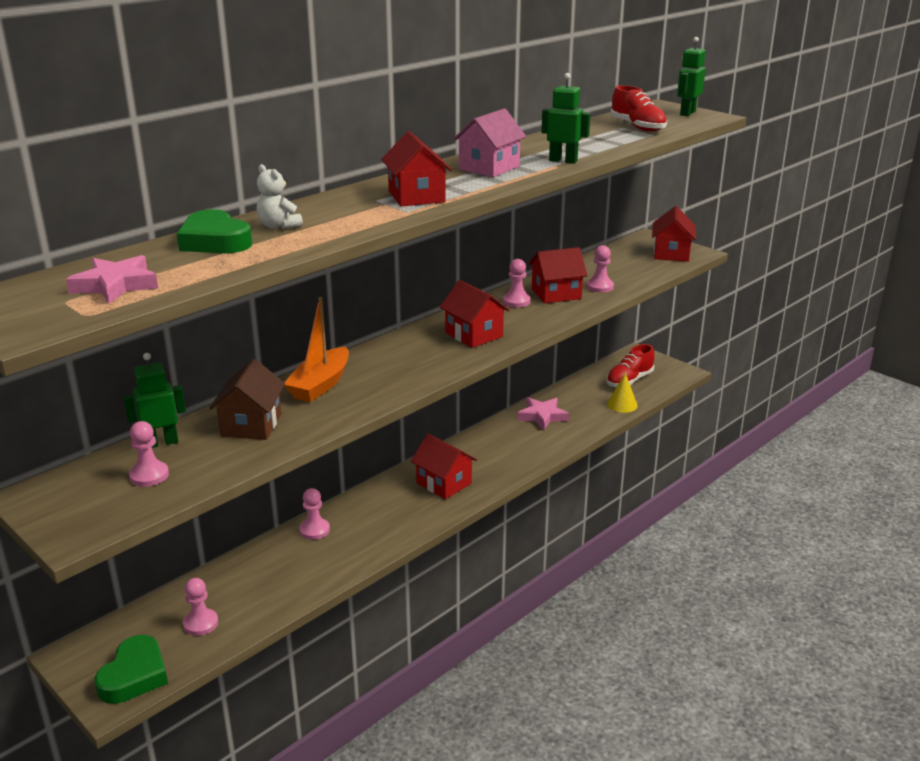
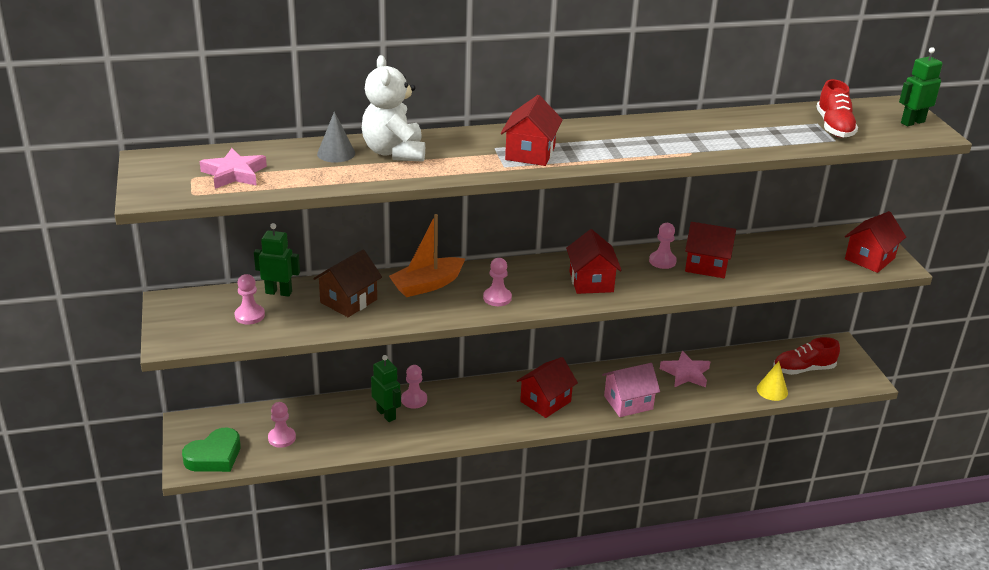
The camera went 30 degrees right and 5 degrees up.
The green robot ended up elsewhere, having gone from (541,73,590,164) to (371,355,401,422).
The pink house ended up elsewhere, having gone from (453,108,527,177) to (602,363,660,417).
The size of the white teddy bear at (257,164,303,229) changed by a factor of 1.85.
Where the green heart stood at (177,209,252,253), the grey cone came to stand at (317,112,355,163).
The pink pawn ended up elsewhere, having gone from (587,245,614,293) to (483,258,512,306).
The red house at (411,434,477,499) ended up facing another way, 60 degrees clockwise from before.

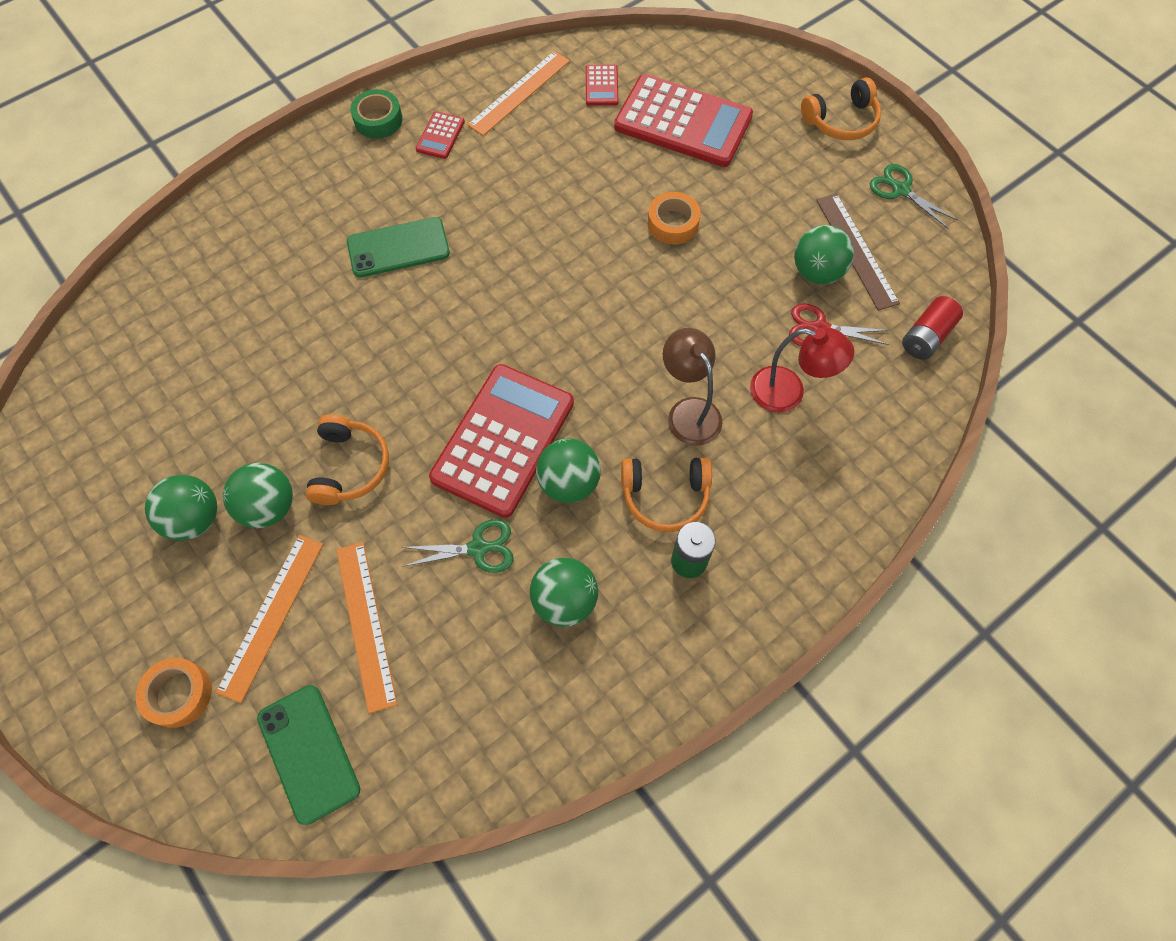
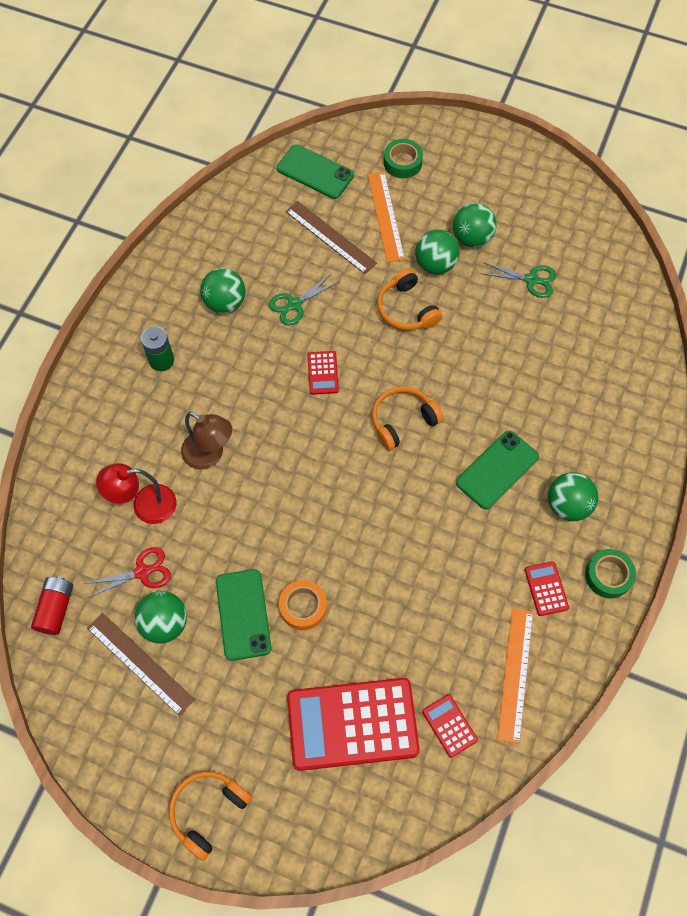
The camera went 150 degrees right and 0 degrees up.
The green scissors ended up elsewhere, having gone from (870,164,958,229) to (480,262,556,298).
The size of the red calculator at (429,364,574,518) changed by a factor of 0.43.
The green ball ended up elsewhere, having gone from (536,438,601,503) to (548,472,598,521).
The orange headphones ended up elsewhere, having gone from (621,457,712,532) to (372,386,443,451).
What was the orange ruler at (336,542,397,714) turned into the brown ruler at (285,201,377,274).
What was the orange tape at (136,658,212,728) turned into the green tape at (384,139,423,178).
The second view gained the green phone at (216,569,271,661).

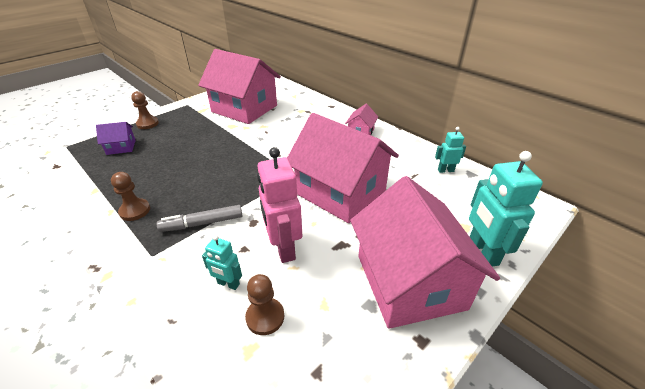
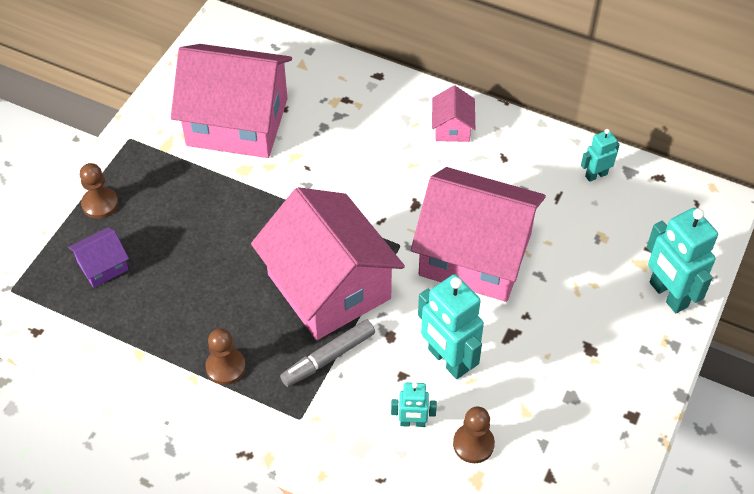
The camera went 20 degrees left and 15 degrees up.
What was the pink robot at (257,147,302,263) turned into the turquoise robot at (418,274,484,379).
The pink house ended up elsewhere, having gone from (350,176,500,329) to (251,187,405,340).

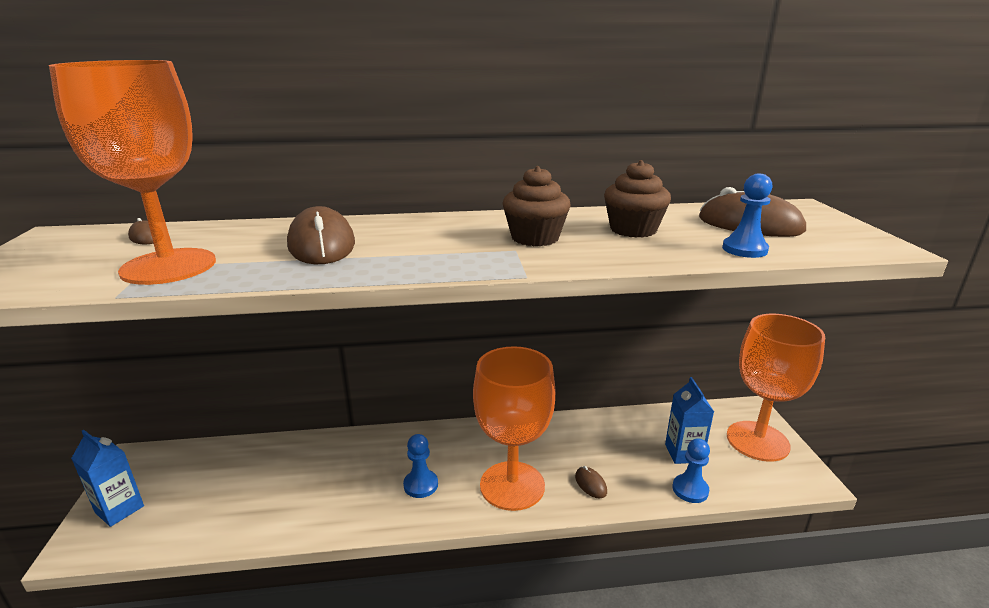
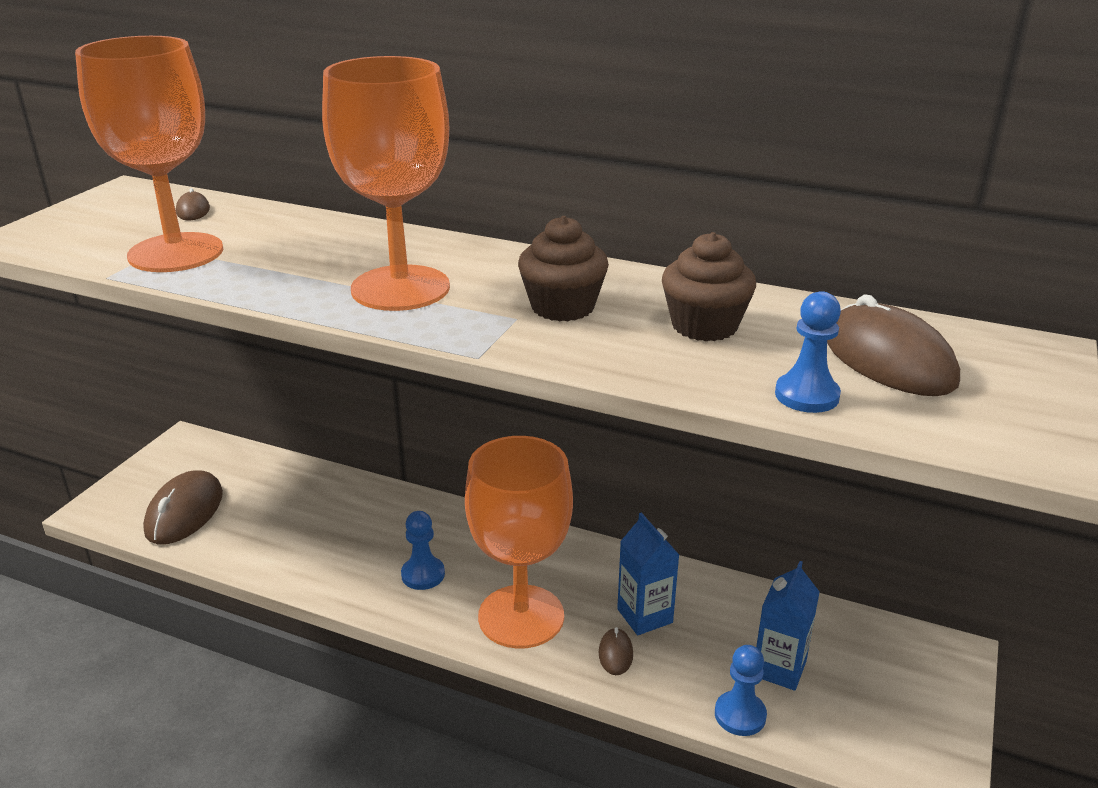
The camera went 30 degrees right and 5 degrees up.
The brown mouse ended up elsewhere, having gone from (287,206,355,264) to (143,470,223,545).
The orange goblet ended up elsewhere, having gone from (727,314,825,462) to (322,56,450,311).
The blue carton ended up elsewhere, having gone from (71,430,144,527) to (617,512,679,635).

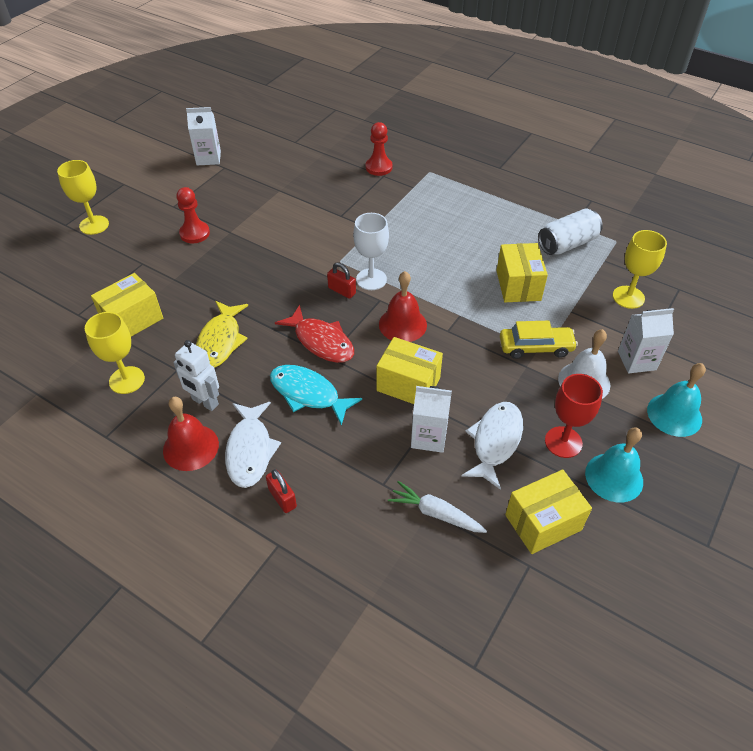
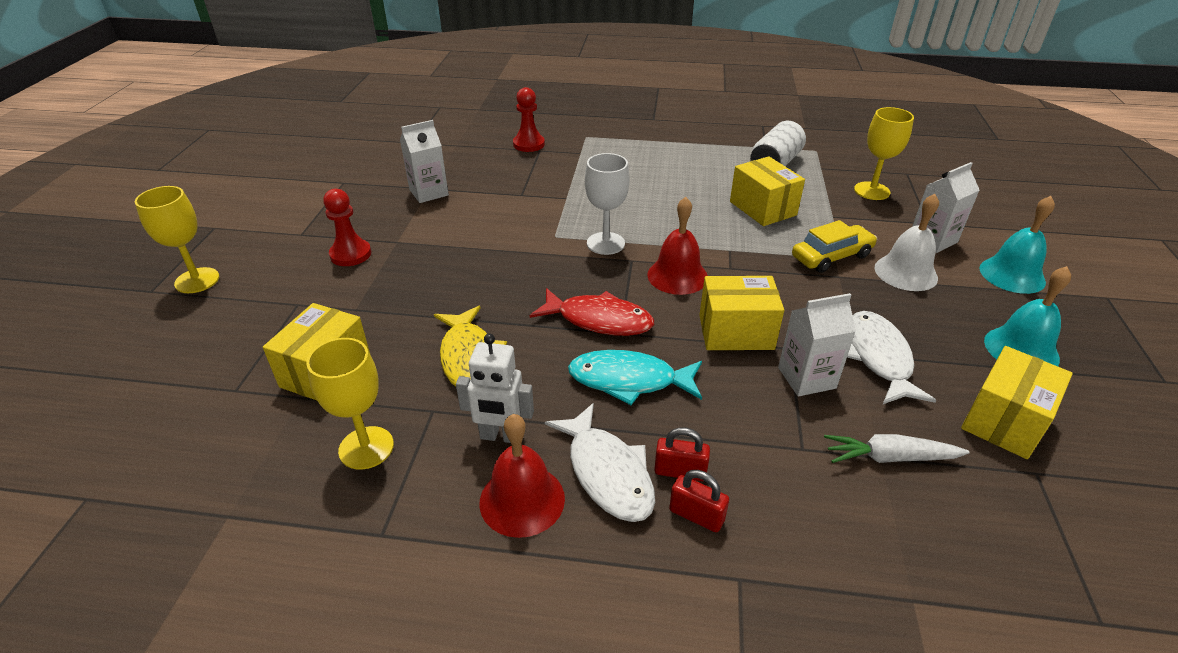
The camera went 25 degrees left and 10 degrees down.
The white carton ended up elsewhere, having gone from (186,107,221,165) to (400,120,449,203).
The red padlock ended up elsewhere, having gone from (327,262,356,299) to (654,427,710,481).
The second view lost the red goblet at (545,374,603,458).

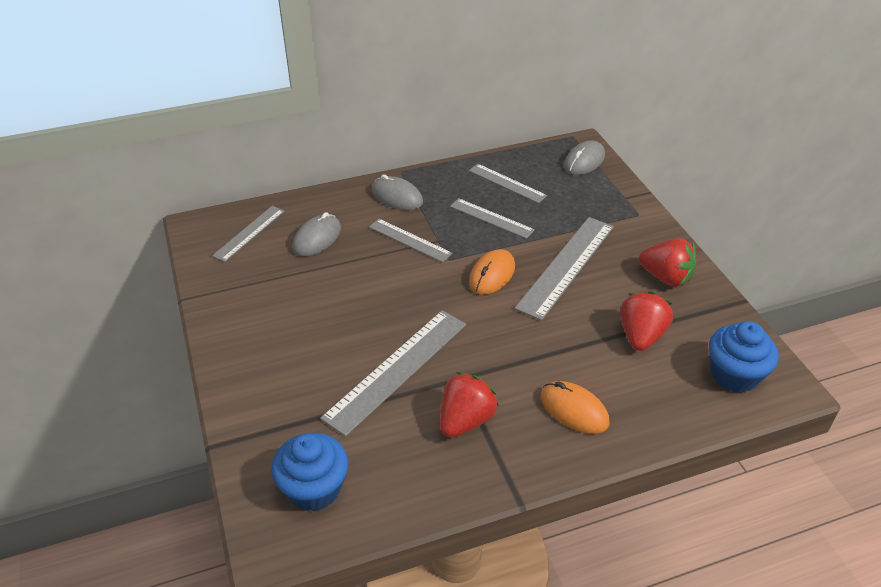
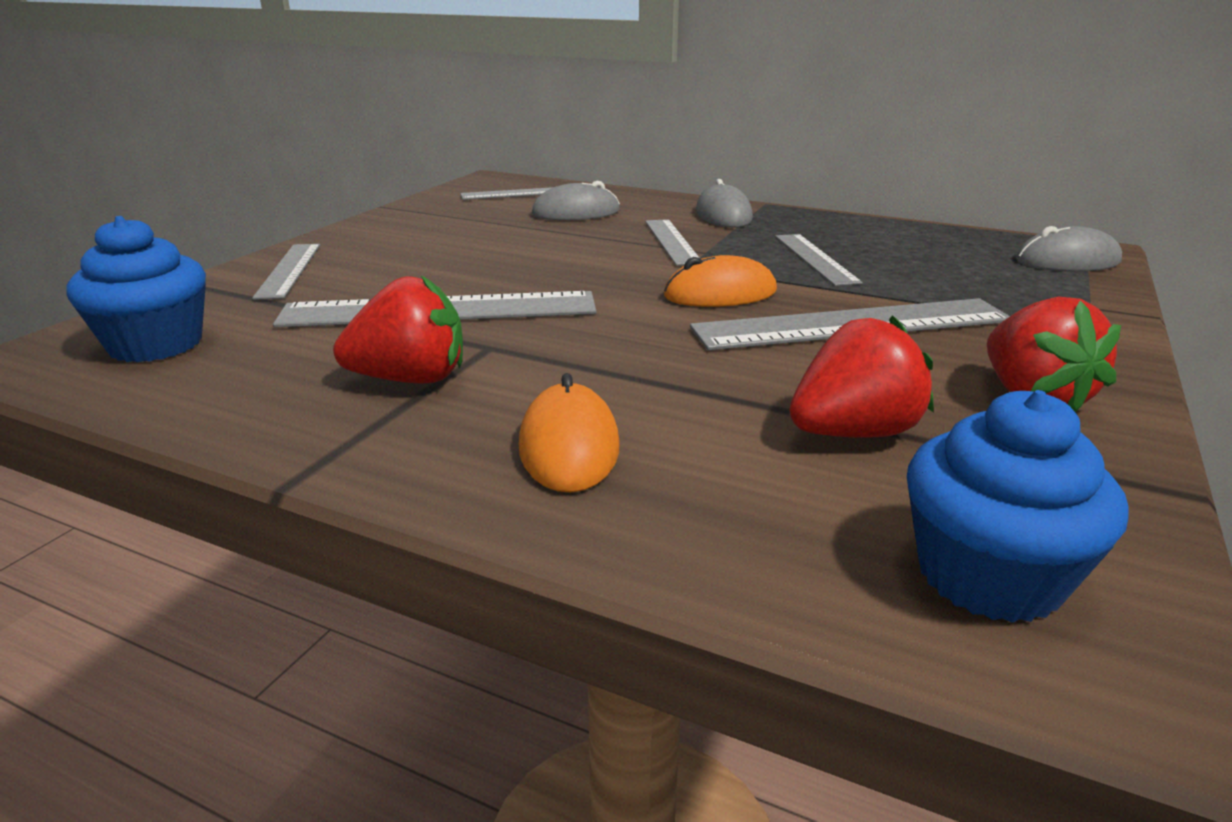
The camera went 45 degrees right and 15 degrees down.
The grey ruler ended up elsewhere, having gone from (469,164,547,203) to (252,244,320,300).

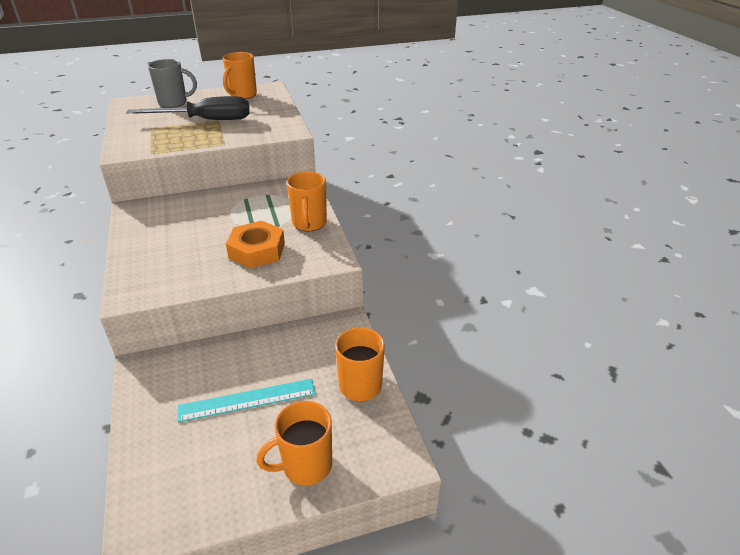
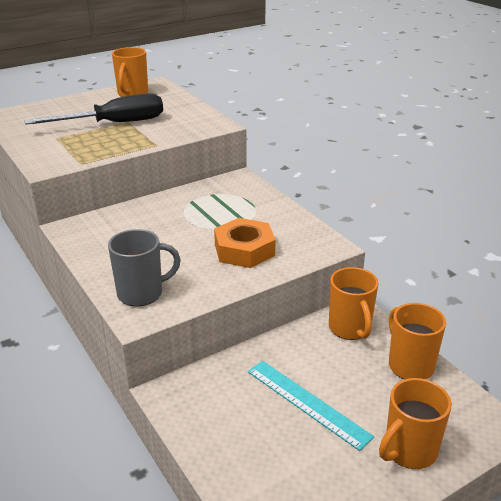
The camera went 15 degrees left and 5 degrees down.
The grey mug ended up elsewhere, having gone from (148,59,197,108) to (108,229,181,307).
The orange mug ended up elsewhere, having gone from (287,172,327,232) to (329,267,379,340).
The turquoise ruler at (178,379,316,422) ended up facing another way, 75 degrees clockwise from before.

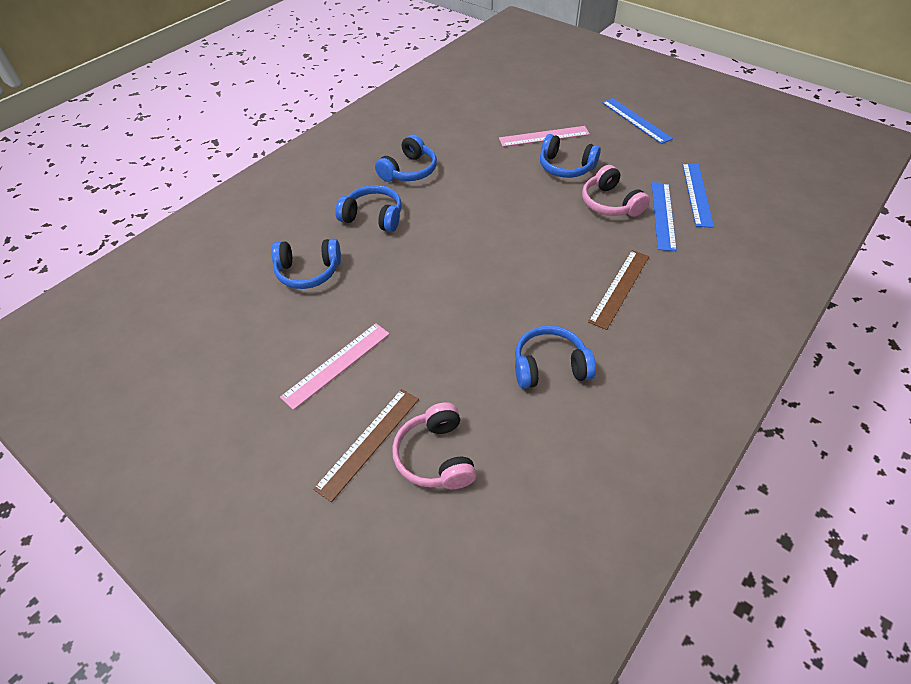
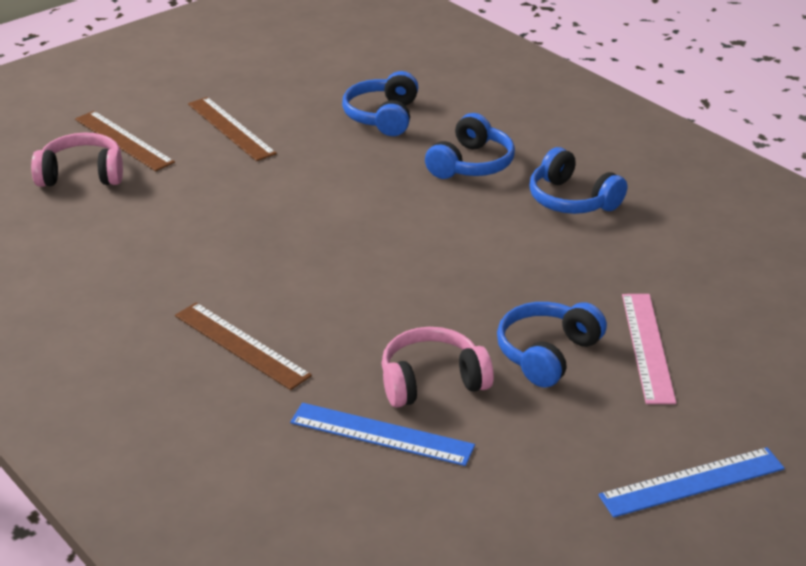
The camera went 100 degrees right and 15 degrees down.
The second view lost the blue ruler at (682,163,714,228).
What was the pink ruler at (280,323,390,410) turned into the brown ruler at (188,97,277,161).
The second view lost the blue headphones at (515,326,596,389).

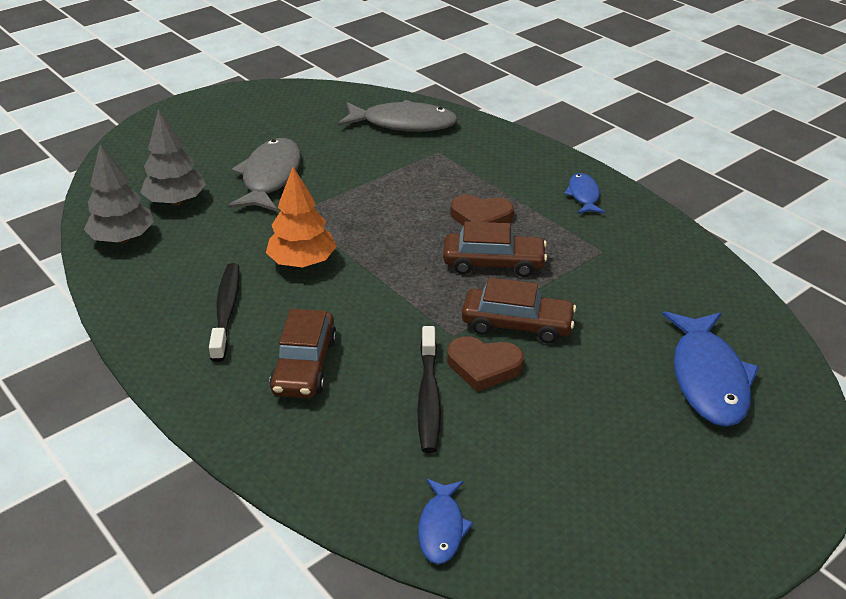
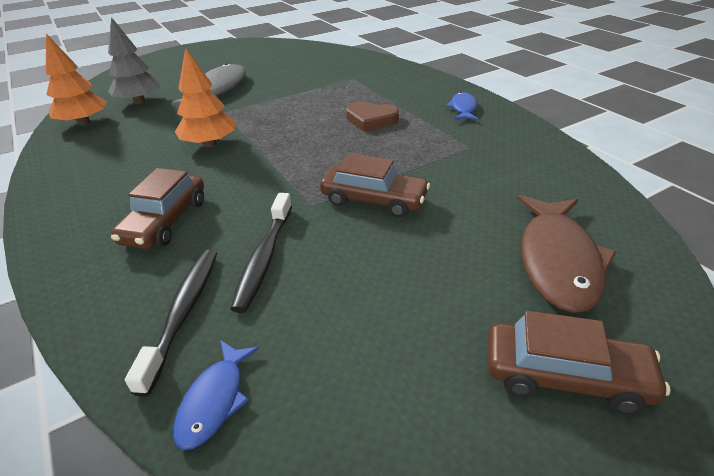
The camera went 10 degrees right and 0 degrees up.
The second view lost the grey fish at (338,100,458,132).
What was the grey tree at (84,144,154,243) turned into the orange tree at (45,34,107,126).
The brown car ended up elsewhere, having gone from (443,221,547,277) to (488,311,670,414).
The black toothbrush ended up elsewhere, having gone from (209,263,240,362) to (125,250,217,397).
What was the blue fish at (662,311,759,427) turned into the brown fish at (517,195,617,313).
The second view lost the brown heart at (447,336,524,392).

